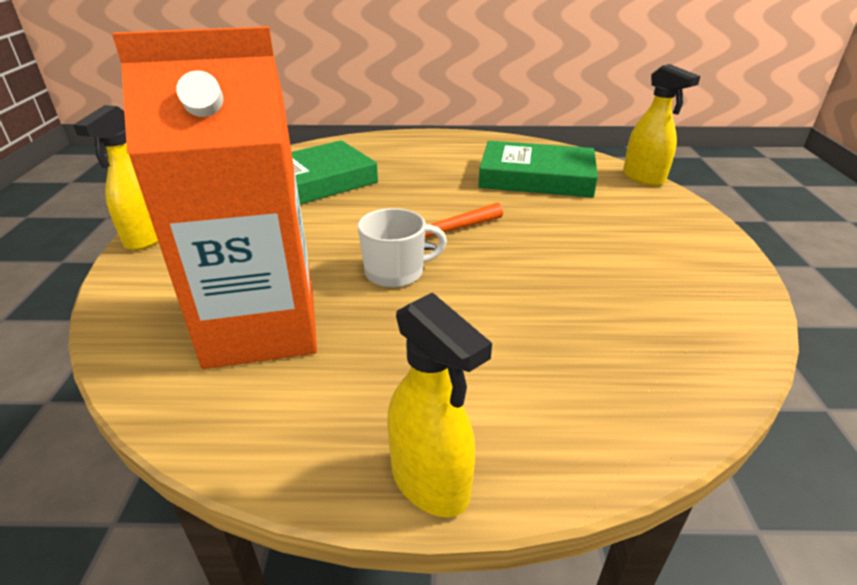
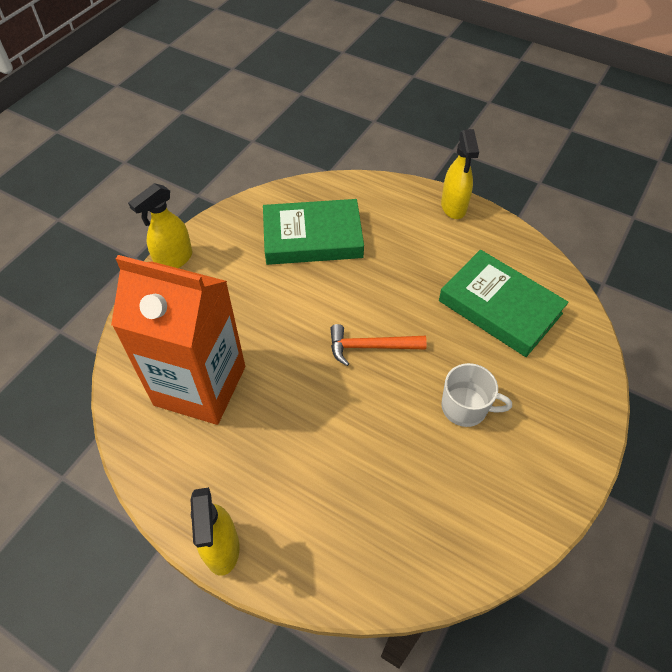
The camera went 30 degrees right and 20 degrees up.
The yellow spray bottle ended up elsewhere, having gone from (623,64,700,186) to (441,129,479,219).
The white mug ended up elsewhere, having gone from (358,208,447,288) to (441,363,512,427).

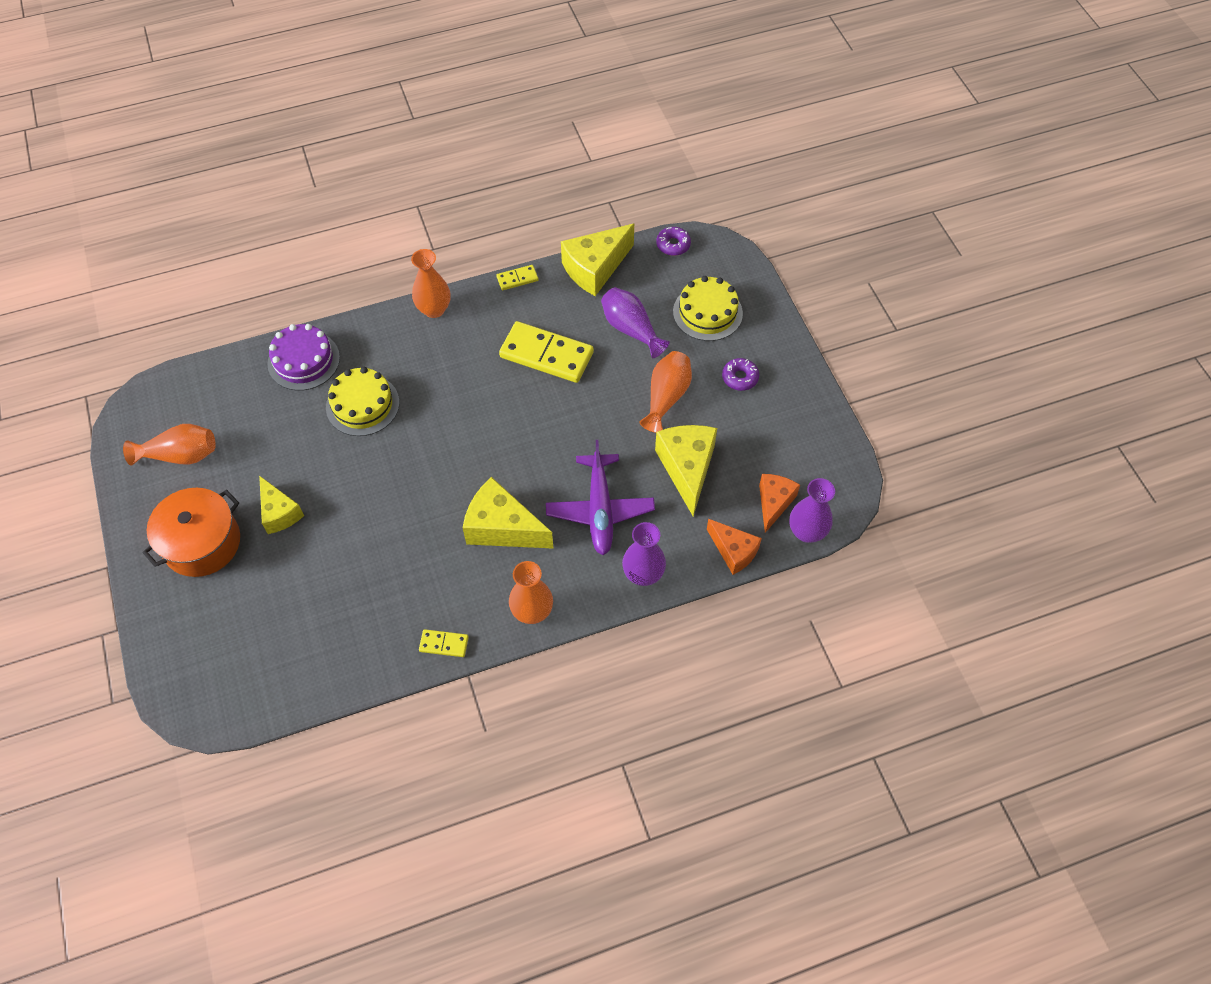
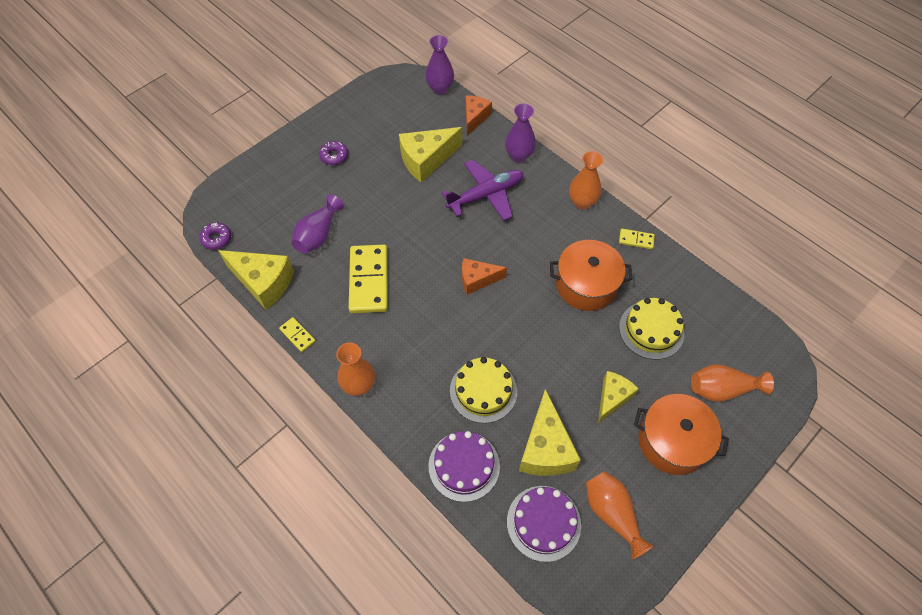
The camera went 115 degrees left and 0 degrees up.
The yellow cake ended up elsewhere, having gone from (673,276,743,341) to (619,298,684,360).
The orange vase ended up elsewhere, having gone from (640,351,692,433) to (691,364,774,402).
The orange cheese ended up elsewhere, having gone from (759,474,800,533) to (462,258,507,295).
The yellow cheese ended up elsewhere, having gone from (463,477,554,549) to (519,389,581,476).
The yellow domino at (419,629,469,657) ended up facing another way, 60 degrees counterclockwise from before.
The second view gained the orange pot at (550,240,632,311).
The second view gained the purple cake at (507,486,581,562).

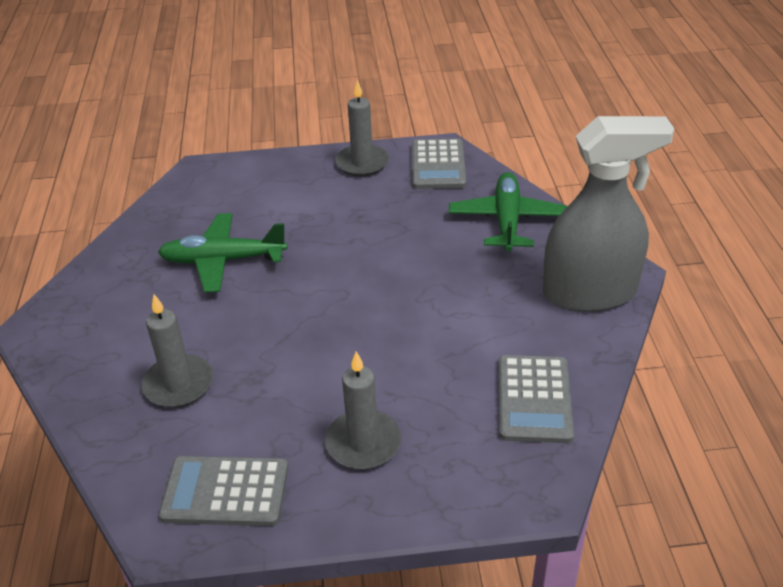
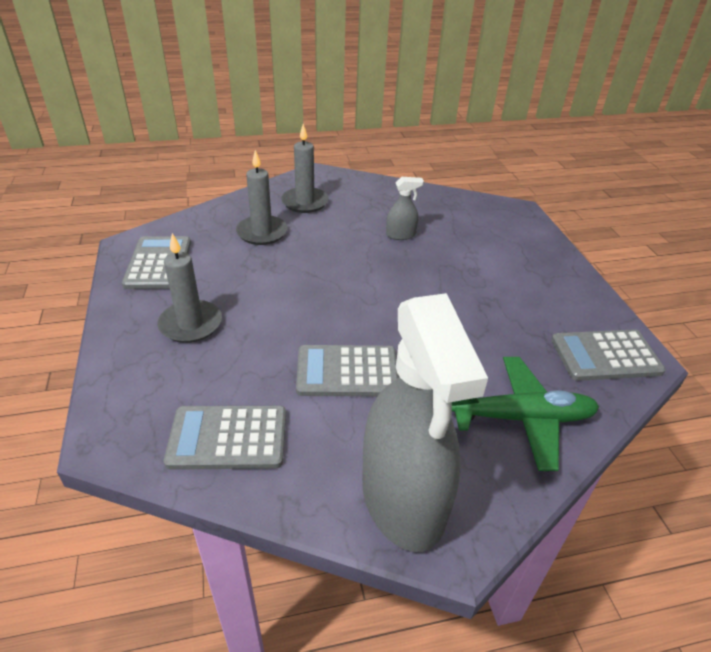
The camera went 80 degrees right and 0 degrees up.
The grey candle ended up elsewhere, having gone from (335,80,389,177) to (281,124,329,213).
Where the green plane stood at (158,213,288,293), the grey spray bottle came to stand at (386,177,424,240).
The second view gained the grey calculator at (296,345,398,396).

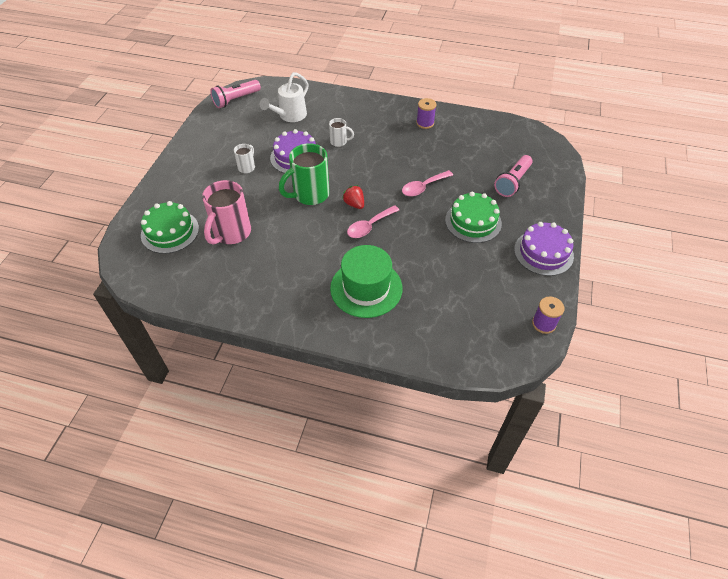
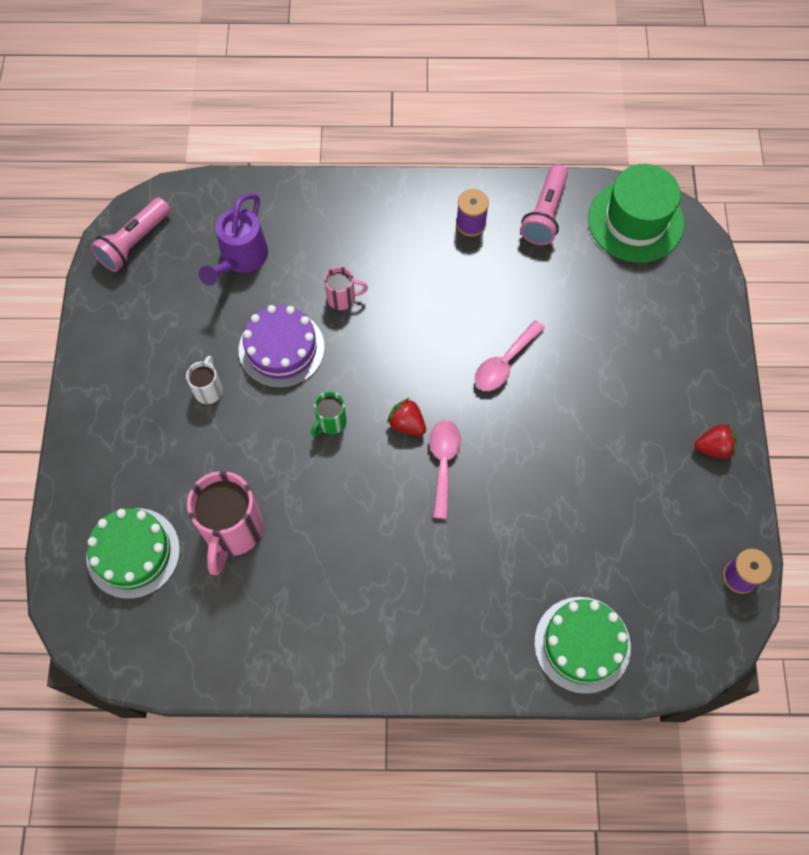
The camera went 15 degrees left and 15 degrees up.
What was the white watering can at (260,72,309,122) turned into the purple watering can at (199,193,268,286).
What was the white mug at (329,118,354,147) turned into the pink mug at (324,267,368,310).
The size of the green mug at (279,143,330,205) changed by a factor of 0.50.
The pink flashlight ended up elsewhere, having gone from (494,155,533,197) to (520,164,568,245).
The green cake ended up elsewhere, having gone from (445,192,502,243) to (534,597,631,694).
The pink spoon at (347,205,399,238) ended up facing another way, 150 degrees clockwise from before.
Where the purple cake stood at (514,222,574,276), the red strawberry came to stand at (694,423,737,459).
The green hat ended up elsewhere, having gone from (330,245,402,318) to (588,164,685,263).

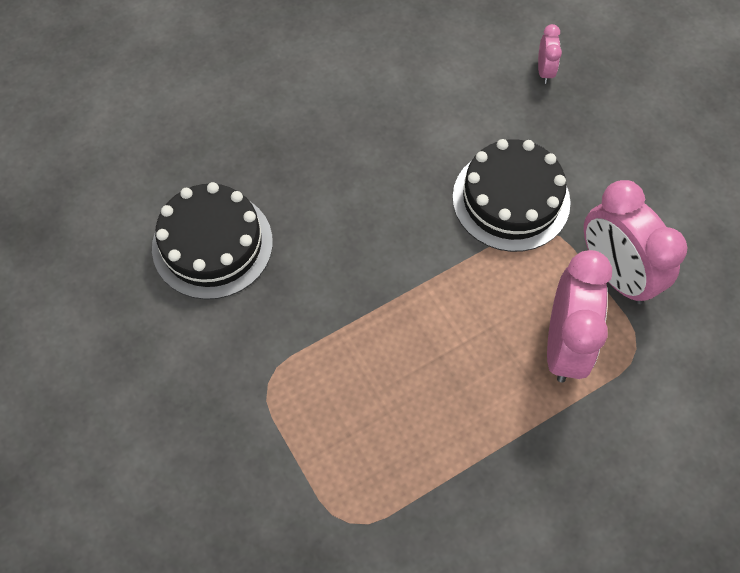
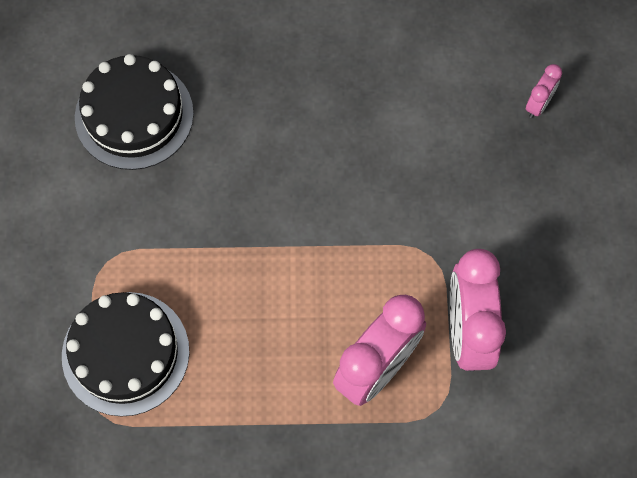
The camera went 30 degrees right and 5 degrees up.
The black cake ended up elsewhere, having gone from (453,139,571,252) to (62,292,189,417).

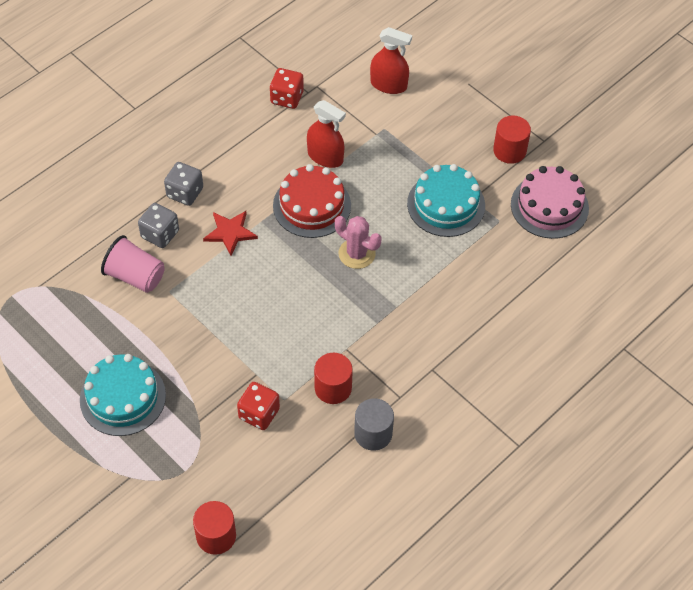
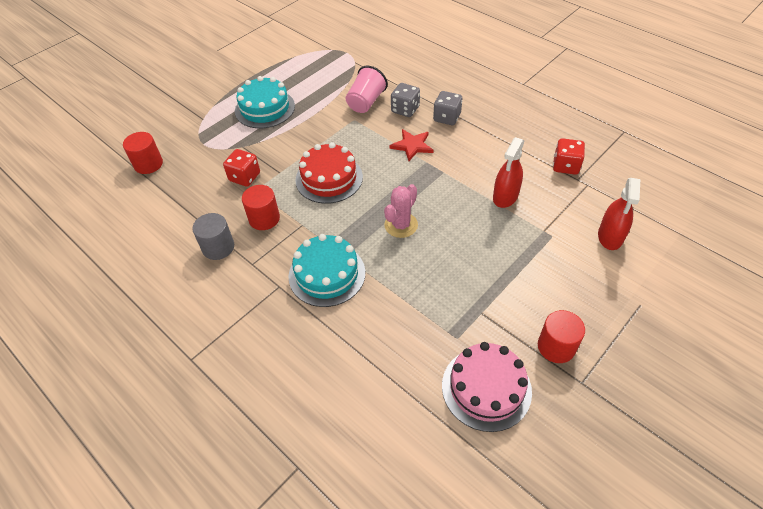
The camera went 90 degrees right and 5 degrees down.
The red cake ended up elsewhere, having gone from (273,164,351,238) to (295,142,363,204).
The turquoise cake ended up elsewhere, having gone from (407,164,485,237) to (289,234,365,307).

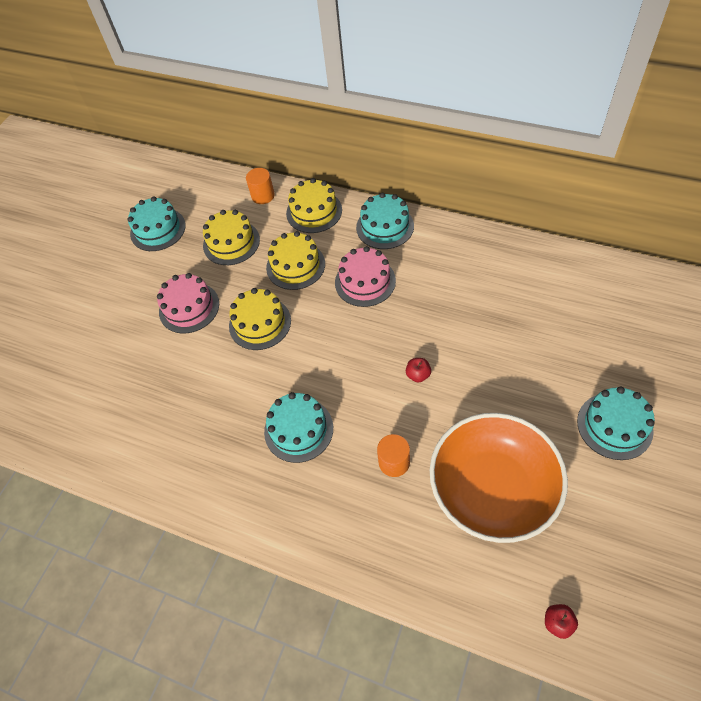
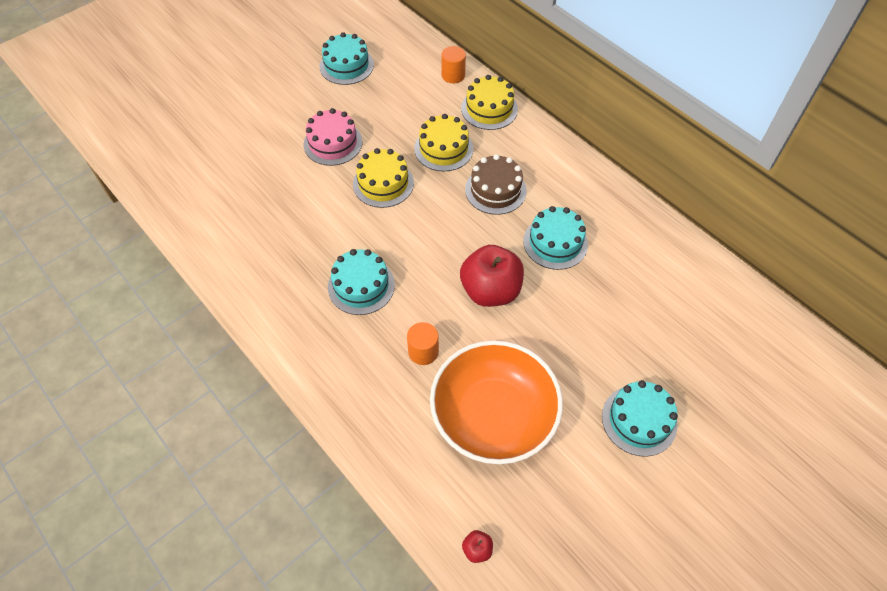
The camera went 20 degrees right and 0 degrees up.
The turquoise cake ended up elsewhere, having gone from (356,193,414,249) to (523,206,588,270).
The second view lost the yellow cake at (203,210,260,265).
What was the pink cake at (335,246,396,307) turned into the brown cake at (465,154,526,215).
The size of the red apple at (406,358,431,383) changed by a factor of 2.48.

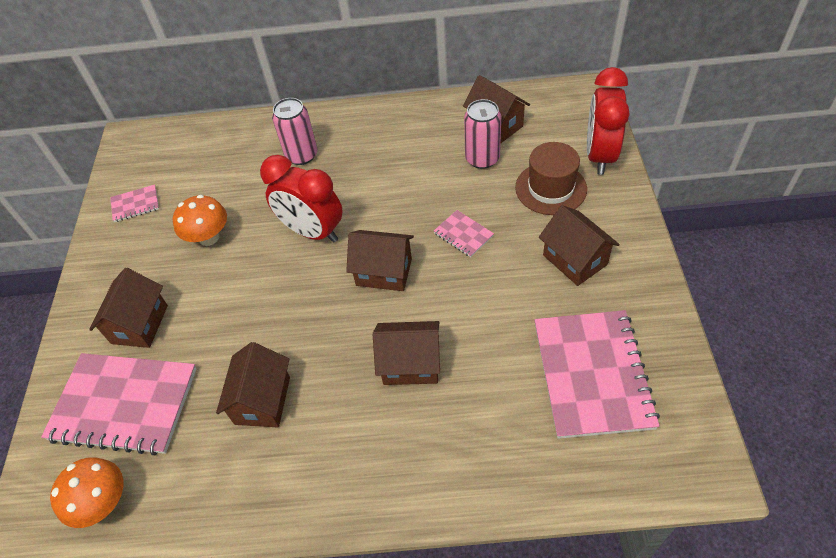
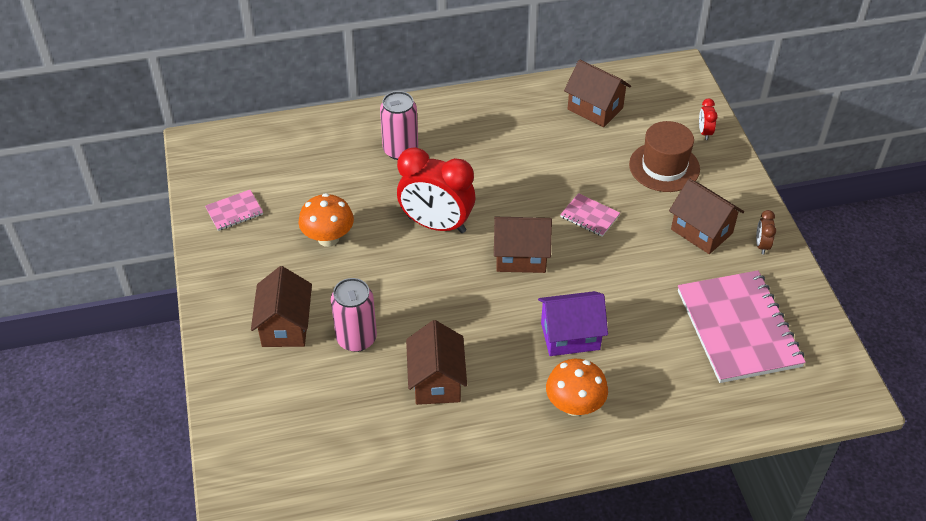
The camera went 15 degrees left and 5 degrees down.
The size of the red clock at (587,67,630,175) changed by a factor of 0.41.
The pink can ended up elsewhere, having gone from (464,99,501,169) to (331,278,377,352).
What was the brown house at (373,321,440,385) turned into the purple house at (538,291,608,356).
The second view lost the pink notebook at (41,353,197,455).
The orange mushroom ended up elsewhere, having gone from (50,457,124,528) to (546,359,608,416).
The second view gained the brown clock at (756,210,776,255).

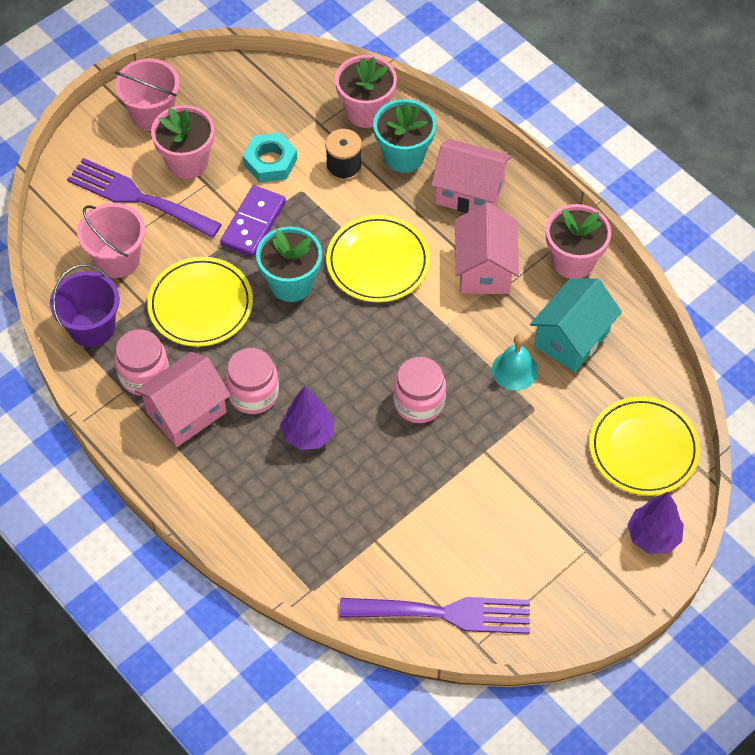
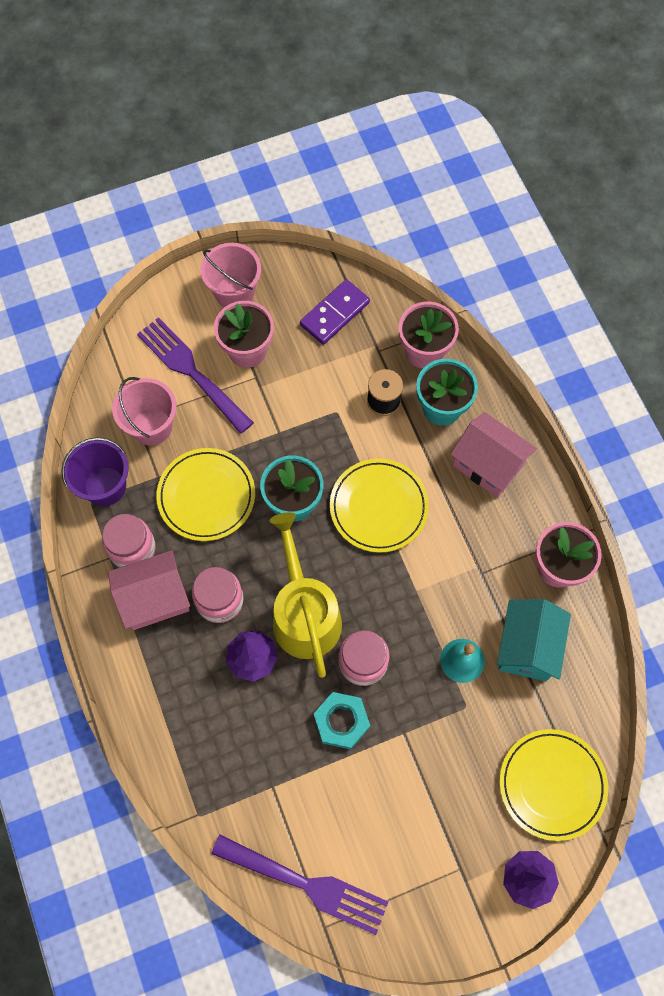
The camera went 20 degrees right and 10 degrees up.
The turquoise nut ended up elsewhere, having gone from (243,132,297,182) to (314,692,370,749).
The purple domino ended up elsewhere, having gone from (220,185,286,257) to (300,279,370,345).
The second view lost the pink house at (455,203,519,294).
The turquoise house at (530,278,622,372) ended up facing another way, 45 degrees counterclockwise from before.
The second view gained the yellow watering can at (270,512,342,678).

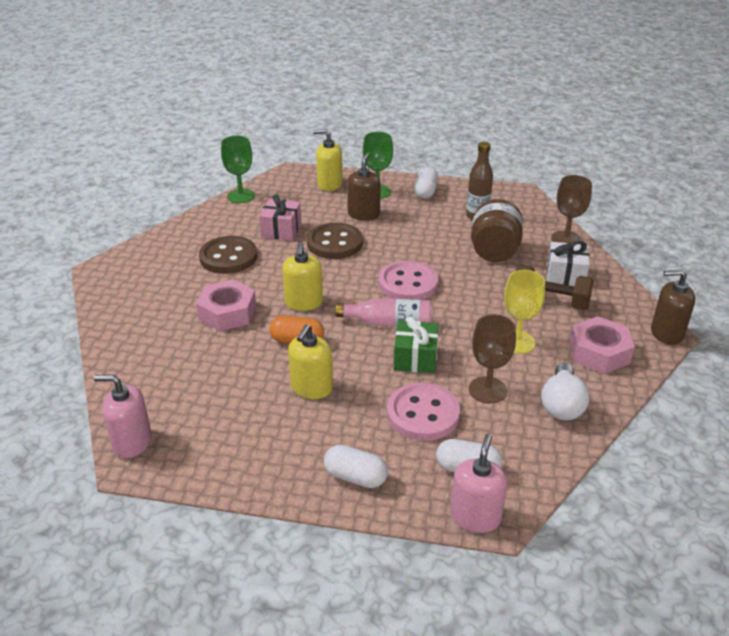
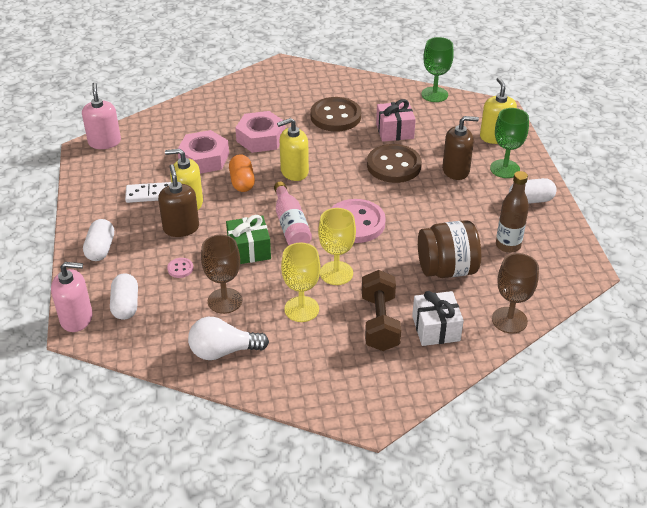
The camera went 70 degrees right and 5 degrees up.
The brown soap dispenser ended up elsewhere, having gone from (651,270,695,345) to (158,164,199,237).
The pink nut ended up elsewhere, having gone from (570,316,635,374) to (178,130,229,174).
The size of the pink button at (387,383,460,441) changed by a factor of 0.42.
The second view gained the white domino at (125,182,171,203).
The second view gained the yellow goblet at (318,208,356,285).

